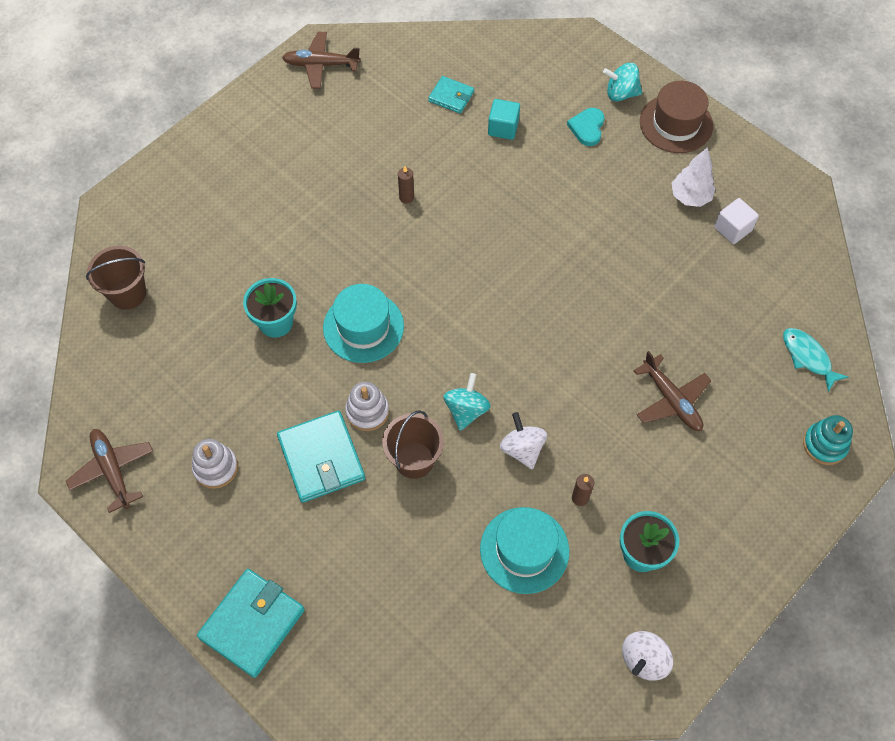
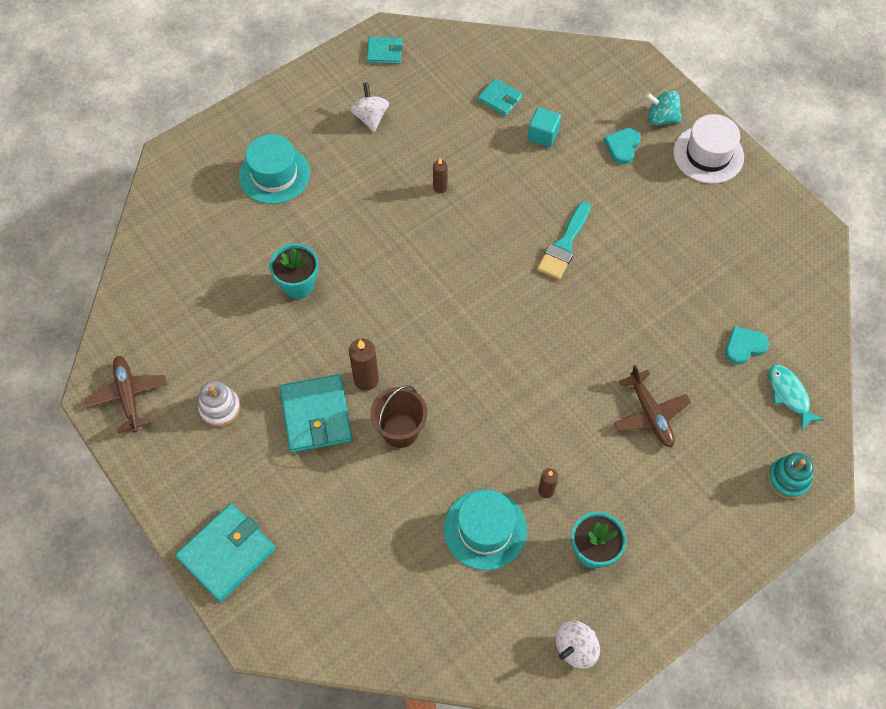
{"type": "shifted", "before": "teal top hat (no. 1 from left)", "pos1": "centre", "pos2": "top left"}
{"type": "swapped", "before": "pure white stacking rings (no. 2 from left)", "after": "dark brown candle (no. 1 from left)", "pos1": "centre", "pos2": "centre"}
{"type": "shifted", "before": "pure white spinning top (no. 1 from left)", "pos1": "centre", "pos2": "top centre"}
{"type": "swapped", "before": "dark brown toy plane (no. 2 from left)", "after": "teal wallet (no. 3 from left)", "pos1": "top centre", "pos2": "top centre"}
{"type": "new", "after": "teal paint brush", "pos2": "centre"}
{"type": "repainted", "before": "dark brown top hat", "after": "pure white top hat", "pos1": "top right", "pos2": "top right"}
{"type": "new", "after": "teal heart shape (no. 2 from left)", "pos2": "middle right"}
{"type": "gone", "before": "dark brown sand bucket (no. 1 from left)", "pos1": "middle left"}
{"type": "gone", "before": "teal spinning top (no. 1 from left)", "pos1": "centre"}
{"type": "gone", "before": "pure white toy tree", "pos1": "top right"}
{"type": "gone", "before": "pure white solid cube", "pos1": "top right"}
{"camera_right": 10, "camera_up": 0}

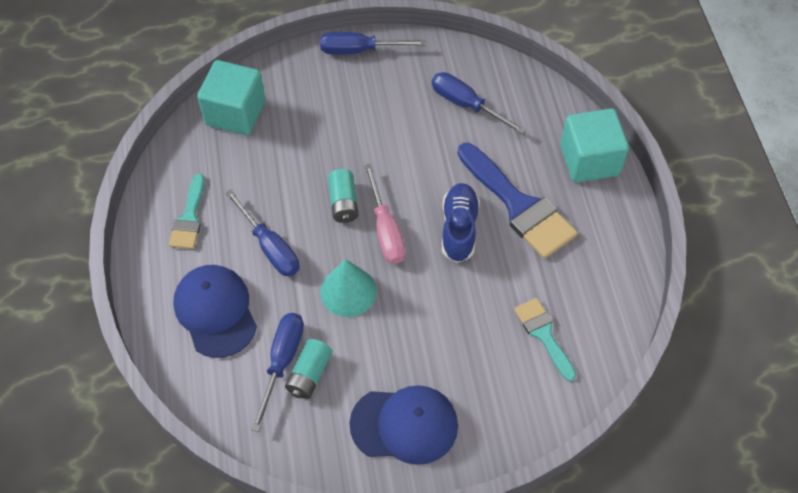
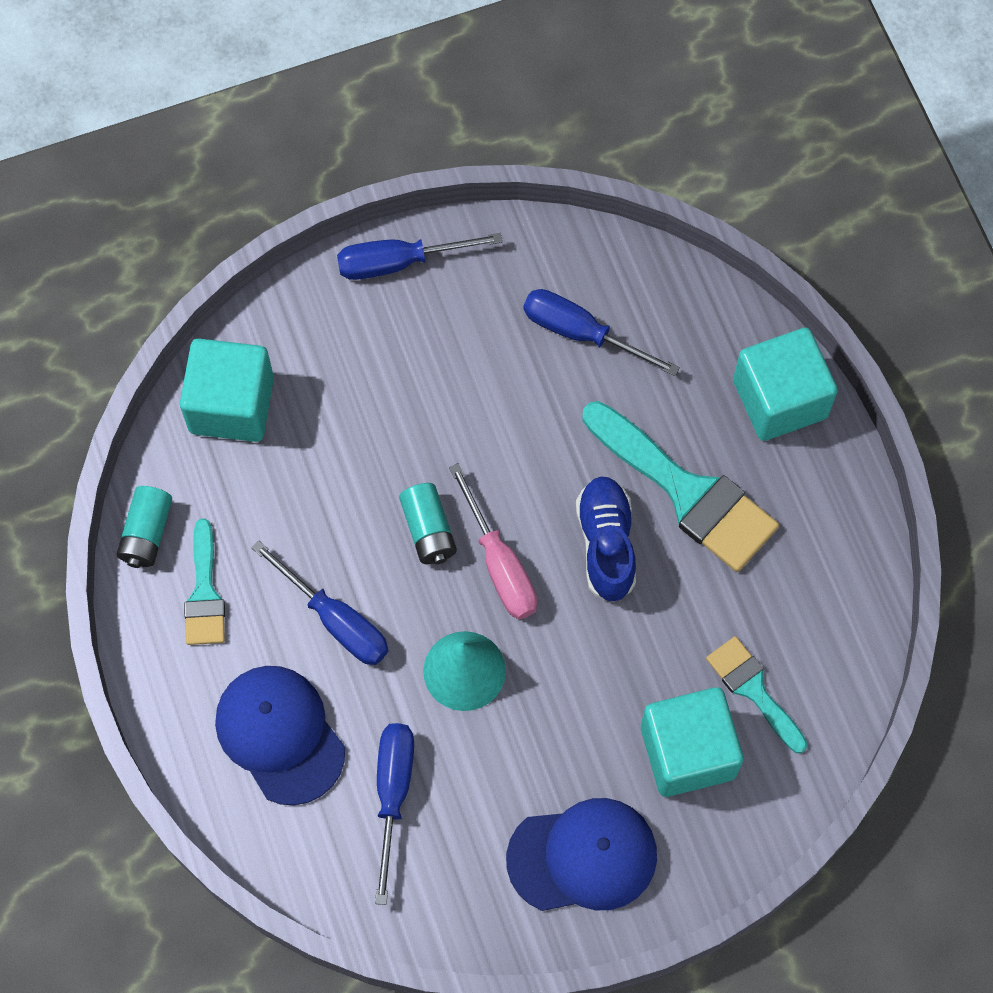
{"type": "shifted", "before": "teal power cell (no. 1 from left)", "pos1": "bottom centre", "pos2": "middle left"}
{"type": "repainted", "before": "cobalt paint brush", "after": "teal paint brush (no. 2 from left)", "pos1": "centre", "pos2": "middle right"}
{"type": "new", "after": "teal solid cube (no. 2 from left)", "pos2": "bottom right"}
{"camera_right": -10, "camera_up": 10}

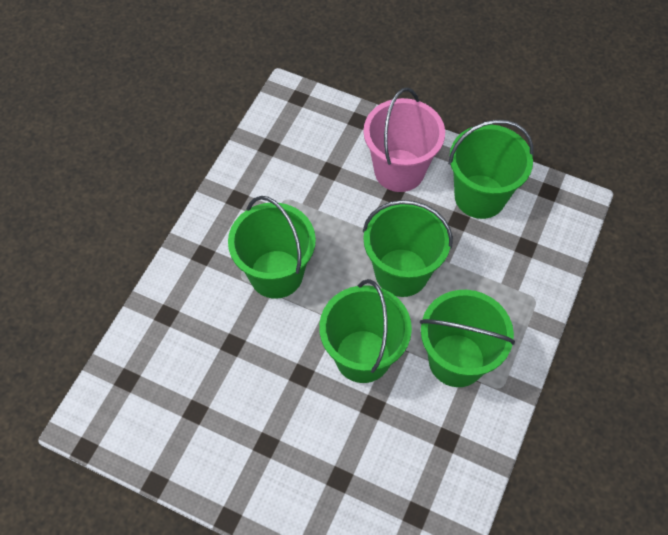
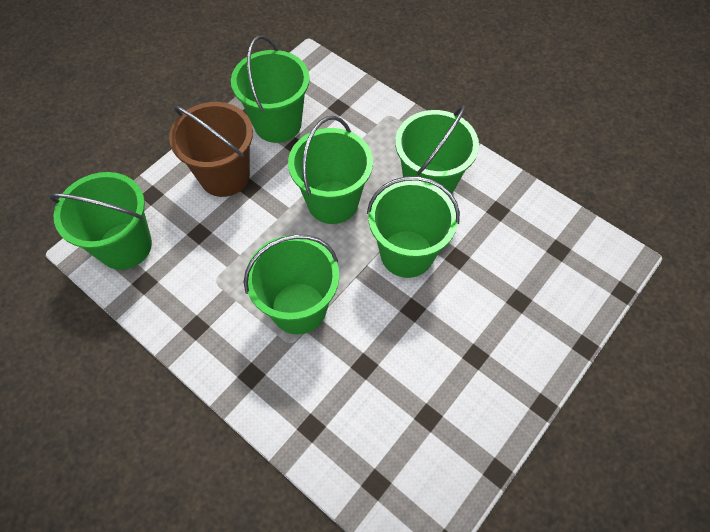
{"type": "new", "after": "leaf-green sand bucket (no. 1 from left)", "pos2": "middle left"}
{"type": "repainted", "before": "rose-pink sand bucket", "after": "dark brown sand bucket", "pos1": "top centre", "pos2": "top left"}
{"camera_right": -75, "camera_up": 0}

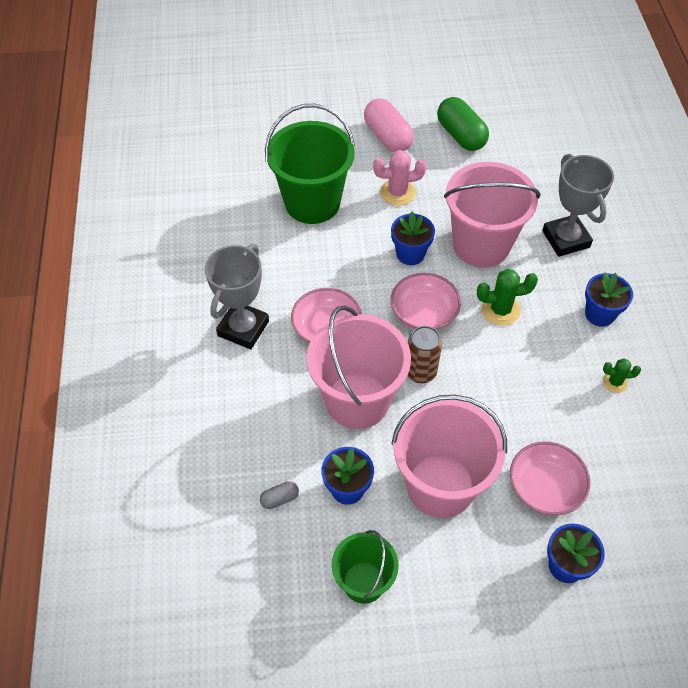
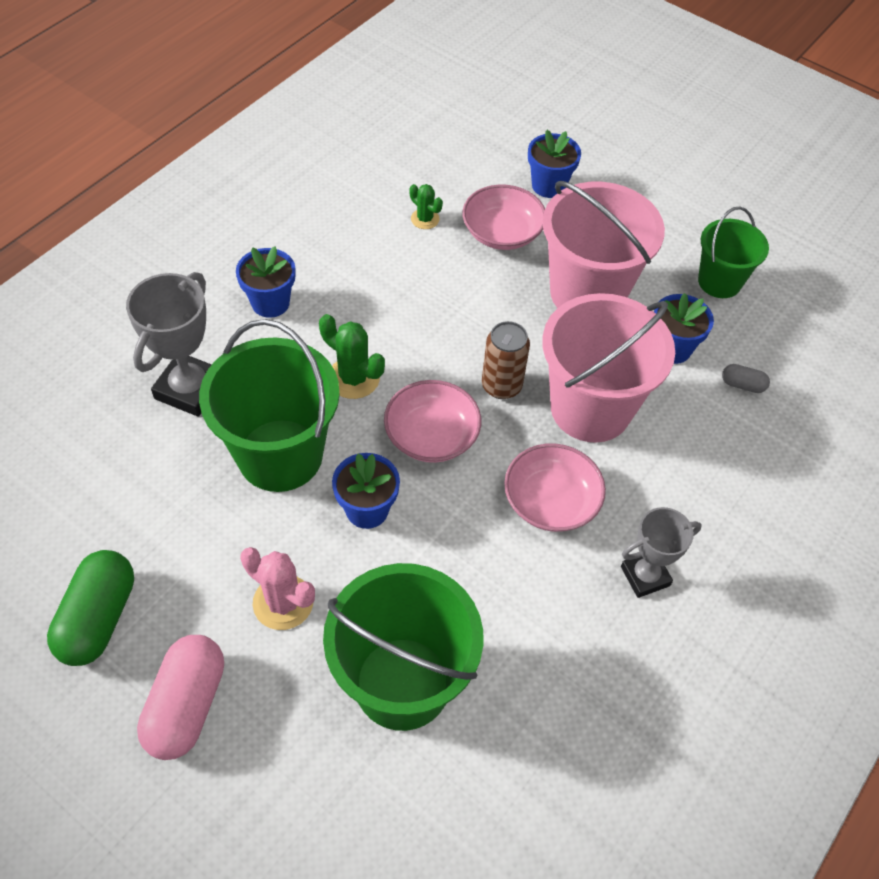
{"type": "repainted", "before": "rose-pink sand bucket (no. 3 from left)", "after": "leaf-green sand bucket (no. 1 from left)", "pos1": "top right", "pos2": "middle left"}
{"type": "shifted", "before": "leaf-green saguaro cactus (no. 2 from left)", "pos1": "middle right", "pos2": "top centre"}
{"type": "scaled", "before": "gray trophy (no. 1 from left in the first image)", "pos1": "centre", "pos2": "middle right", "scale": 0.66}
{"camera_right": -140, "camera_up": 0}

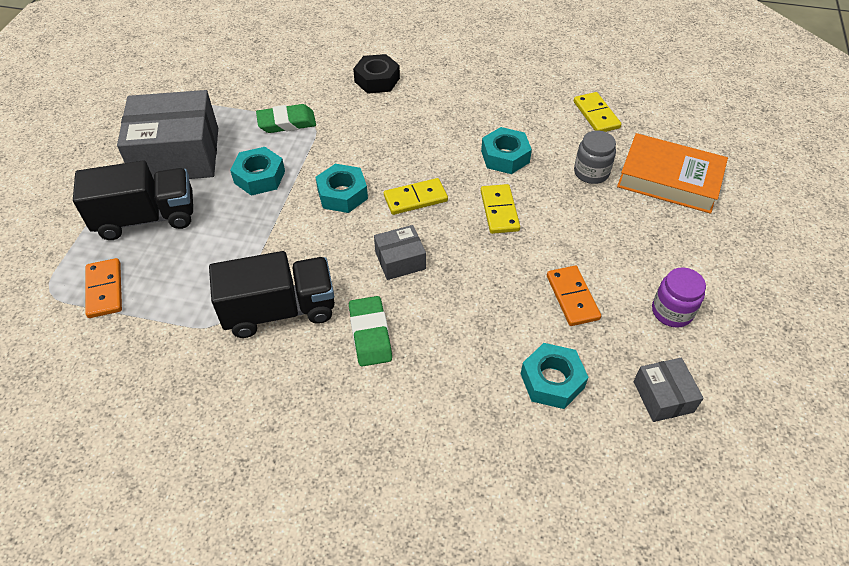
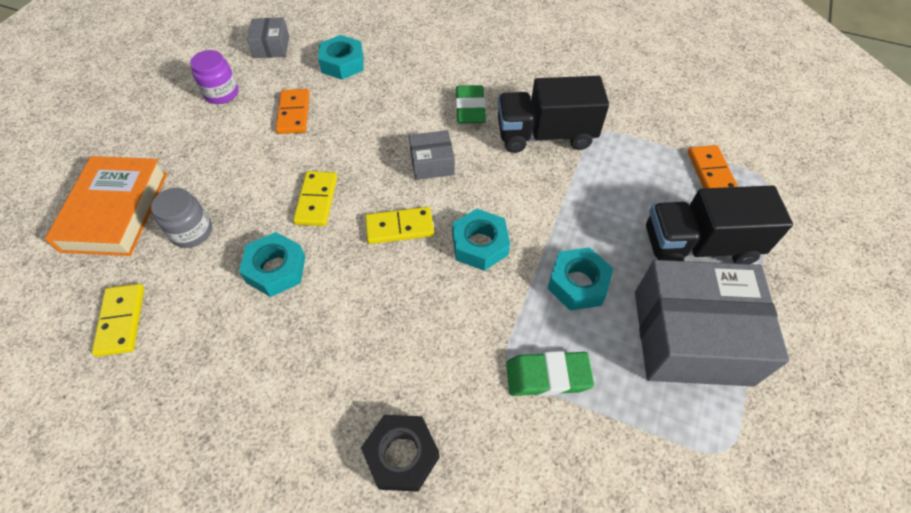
{"type": "rotated", "before": "orange hardback", "pos1": "top right", "pos2": "middle left", "turn": 60}
{"camera_right": -170, "camera_up": 5}

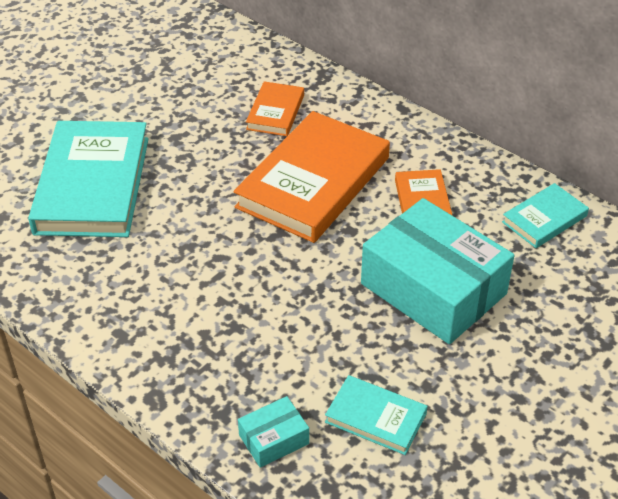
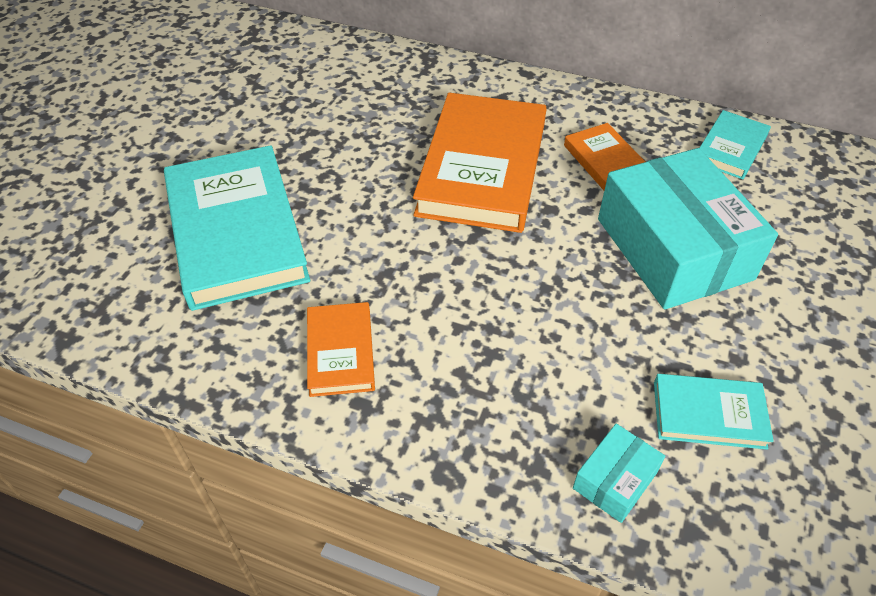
{"type": "shifted", "before": "orange hardback (no. 1 from left)", "pos1": "top centre", "pos2": "centre"}
{"type": "rotated", "before": "teal box (no. 2 from left)", "pos1": "middle right", "pos2": "middle right", "turn": 45}
{"camera_right": -20, "camera_up": 5}

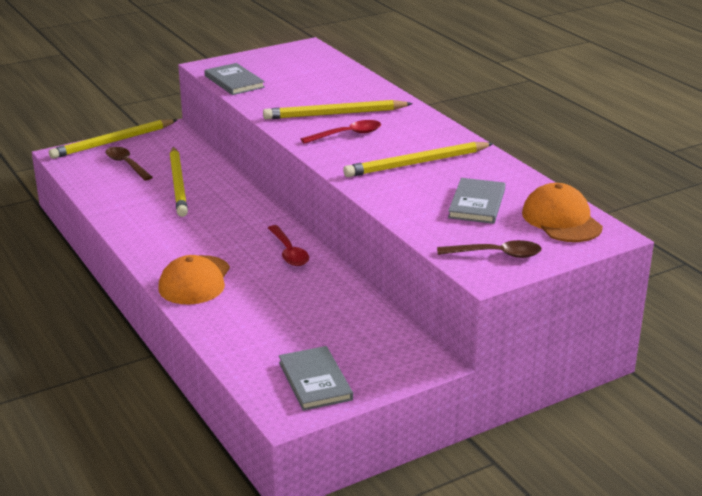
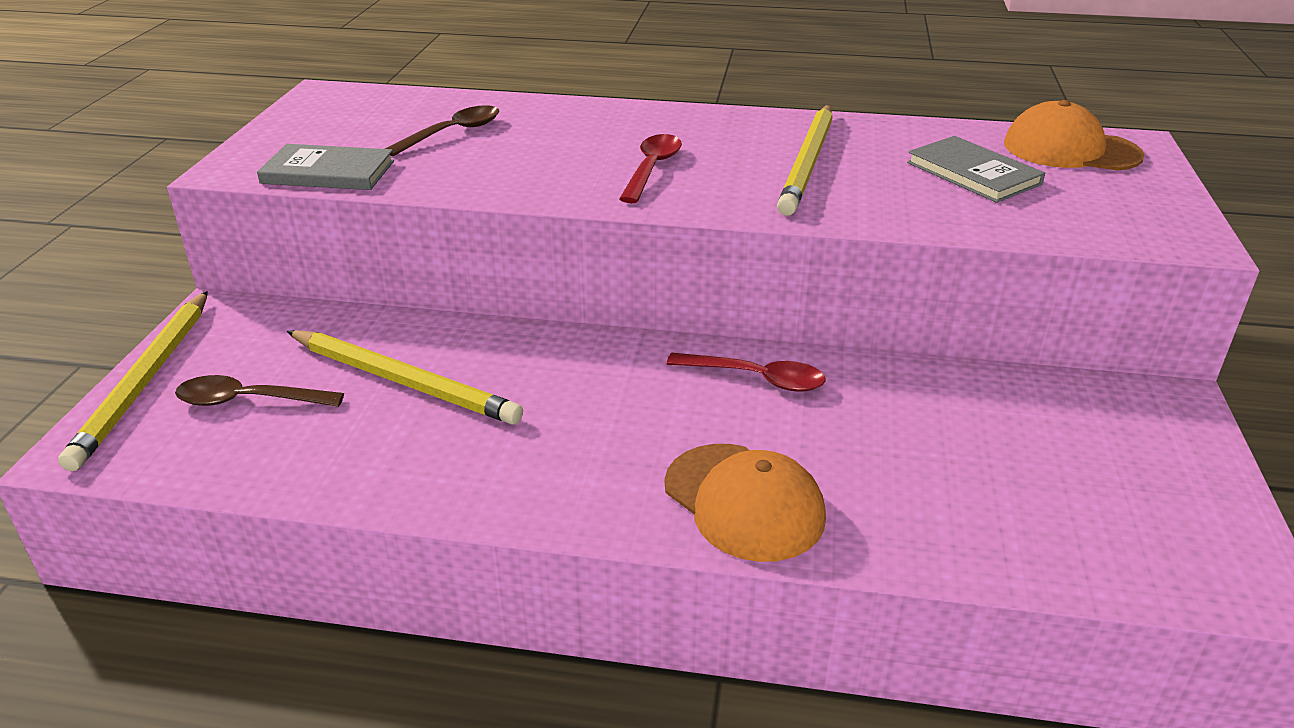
{"type": "shifted", "before": "dark brown tablespoon (no. 2 from left)", "pos1": "middle right", "pos2": "top centre"}
{"type": "gone", "before": "golden lead pencil (no. 3 from left)", "pos1": "top centre"}
{"type": "gone", "before": "gray hardback (no. 2 from left)", "pos1": "bottom centre"}
{"camera_right": -50, "camera_up": 5}

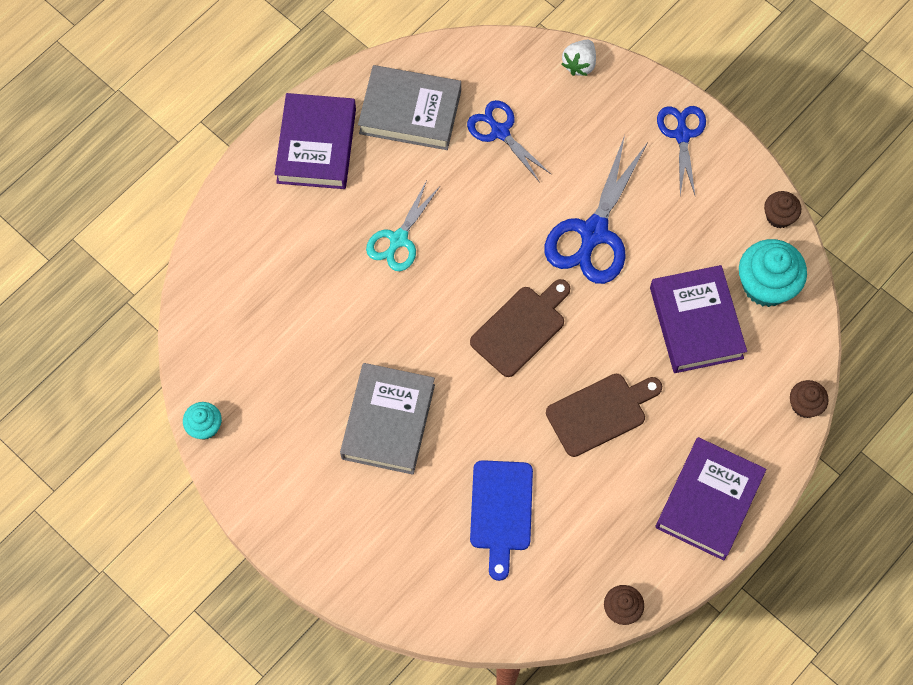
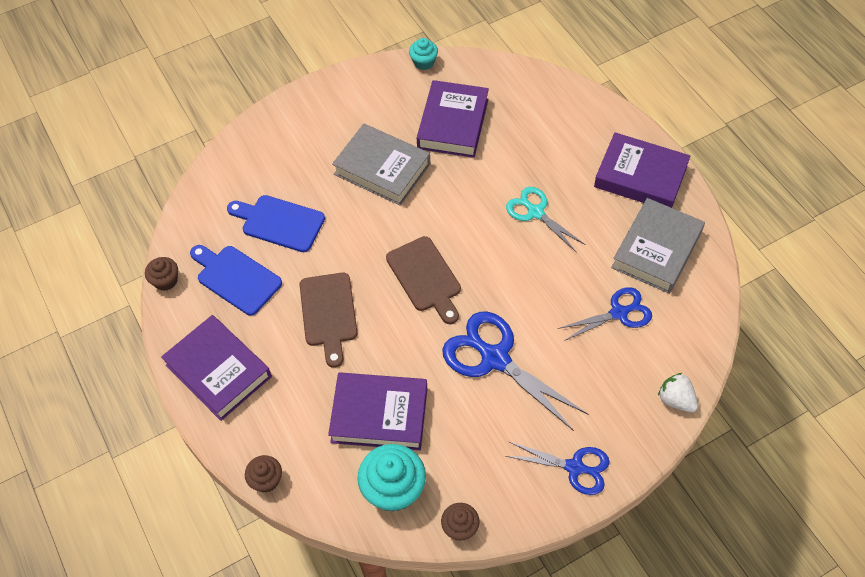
{"type": "new", "after": "cobalt chopping board (no. 1 from left)", "pos2": "middle left"}
{"type": "new", "after": "purple hardback (no. 3 from left)", "pos2": "top centre"}
{"camera_right": 110, "camera_up": -10}

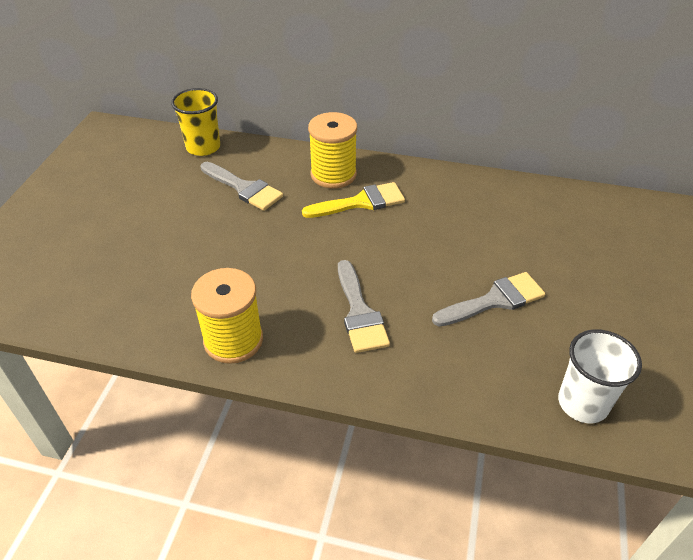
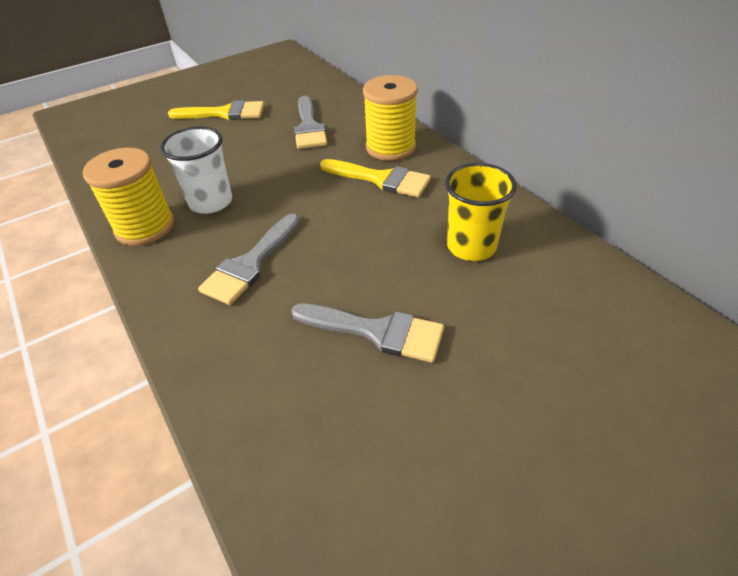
{"type": "shifted", "before": "pure white beaker", "pos1": "bottom right", "pos2": "top left"}
{"type": "new", "after": "golden paint brush (no. 1 from left)", "pos2": "top left"}
{"type": "shifted", "before": "golden beaker", "pos1": "top left", "pos2": "centre"}
{"camera_right": 45, "camera_up": 0}

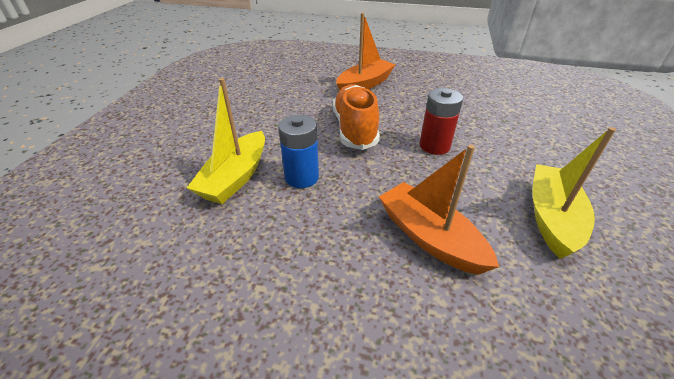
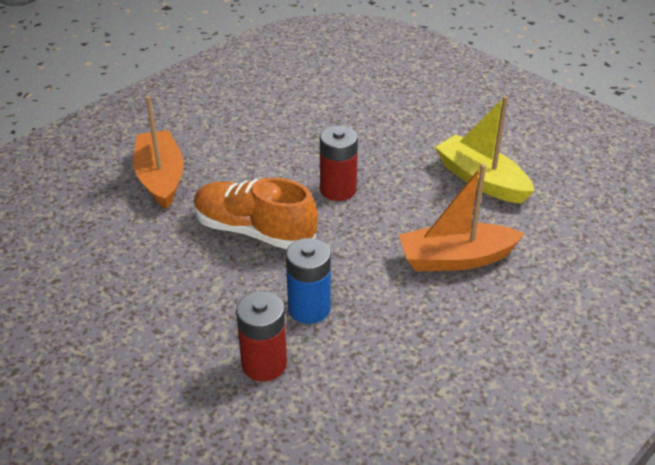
{"type": "swapped", "before": "golden toy boat (no. 1 from left)", "after": "crimson power cell (no. 1 from left)", "pos1": "centre", "pos2": "bottom centre"}
{"camera_right": -60, "camera_up": 0}

